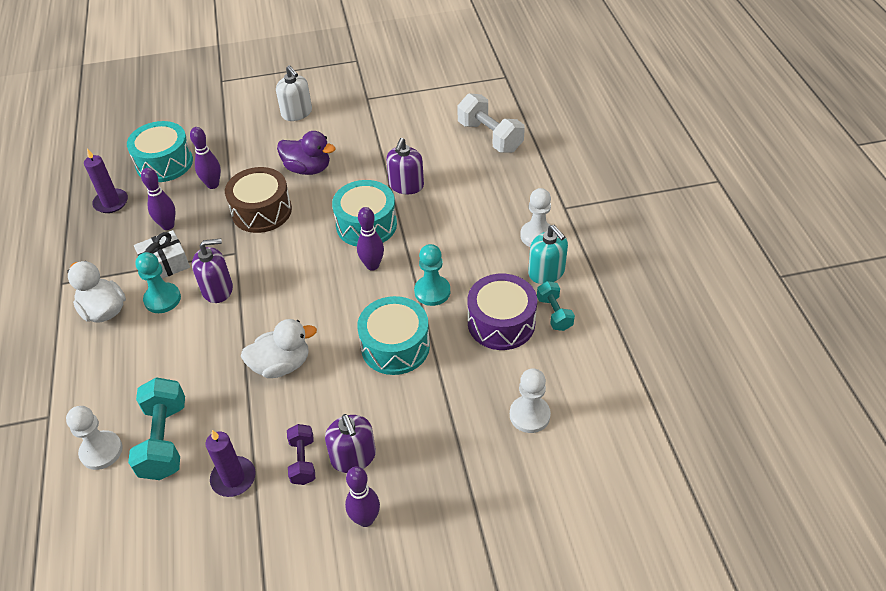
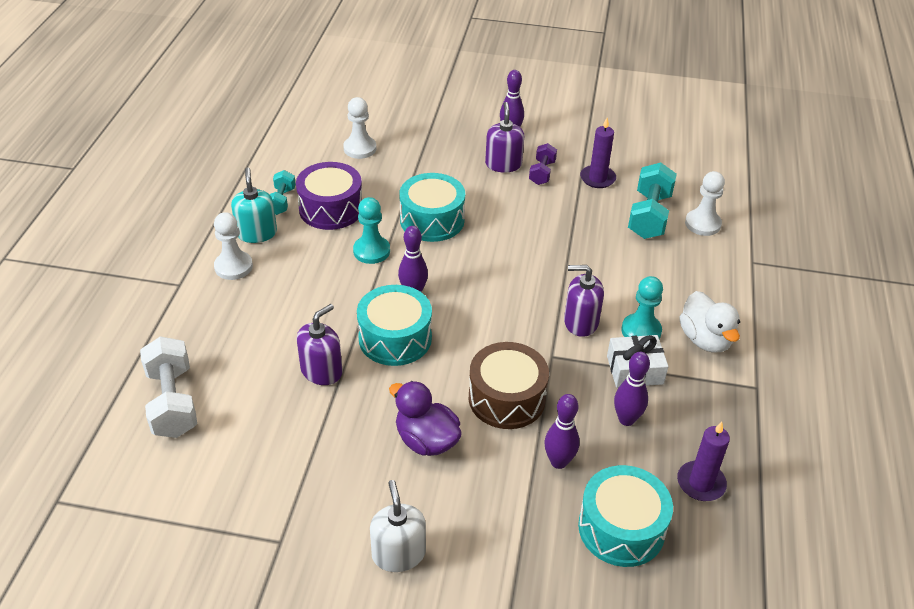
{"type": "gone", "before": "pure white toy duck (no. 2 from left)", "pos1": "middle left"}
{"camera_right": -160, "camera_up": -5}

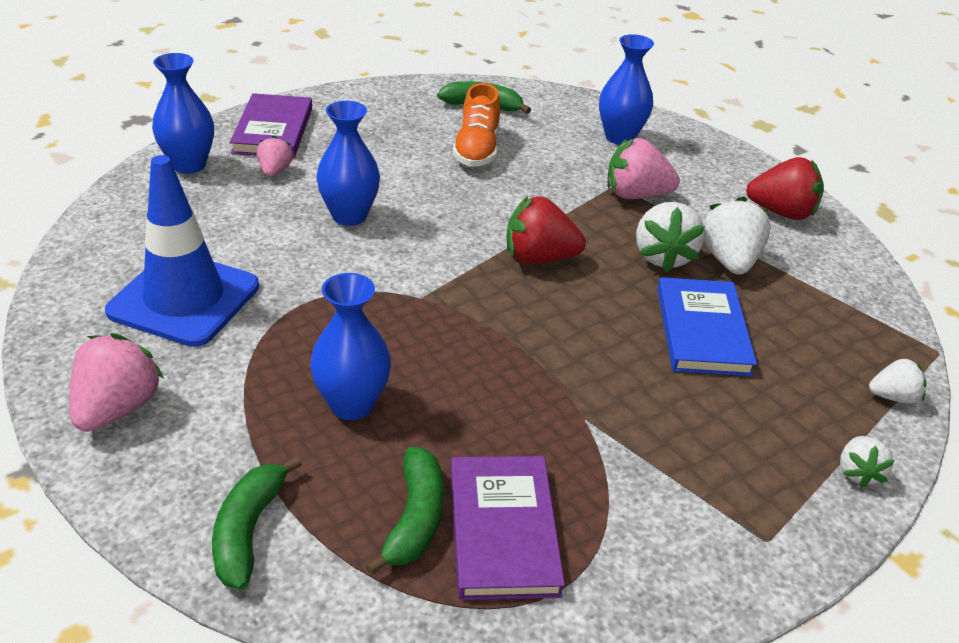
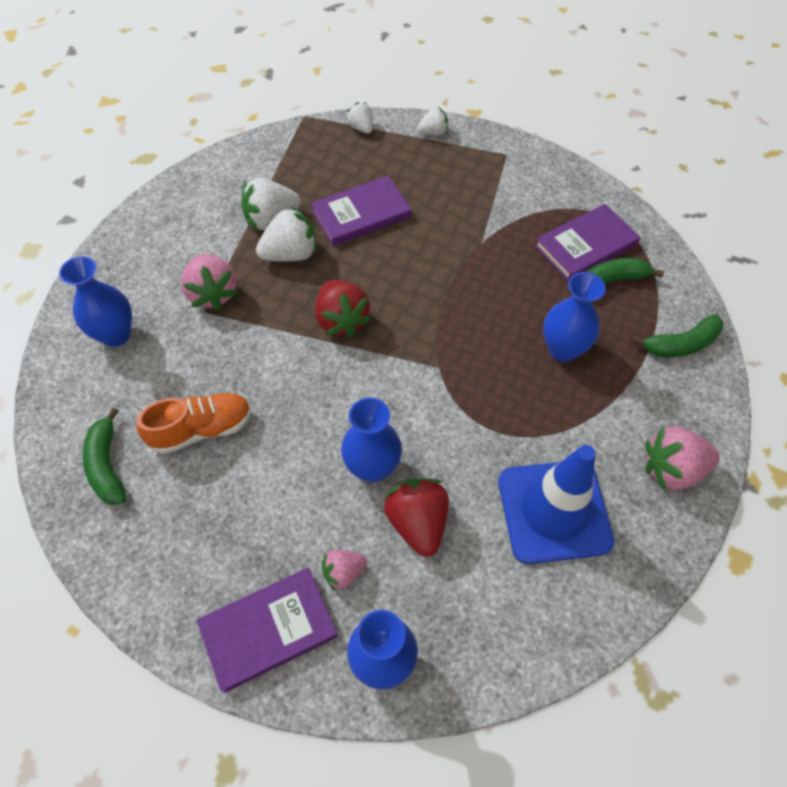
{"type": "repainted", "before": "cobalt hardback", "after": "purple hardback (no. 2 from left)", "pos1": "middle right", "pos2": "top centre"}
{"type": "shifted", "before": "crimson strawberry (no. 2 from left)", "pos1": "top right", "pos2": "centre"}
{"camera_right": -115, "camera_up": 20}

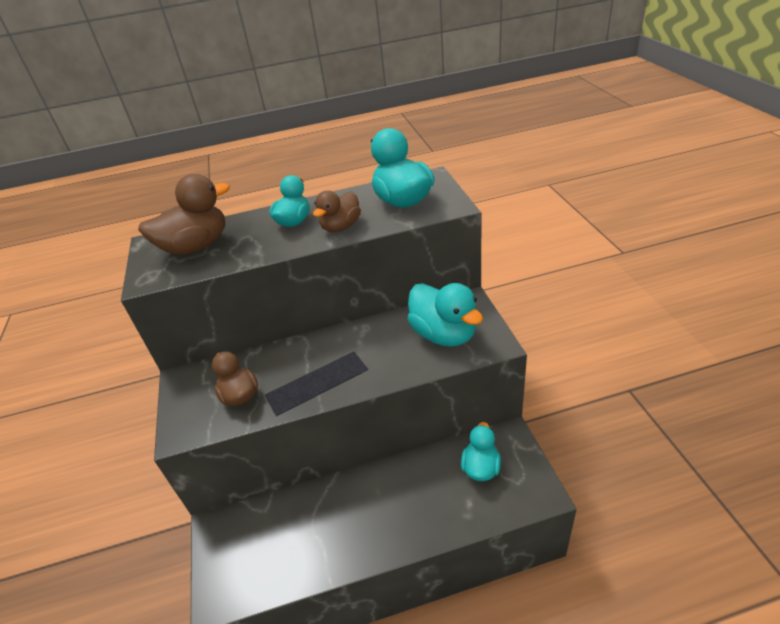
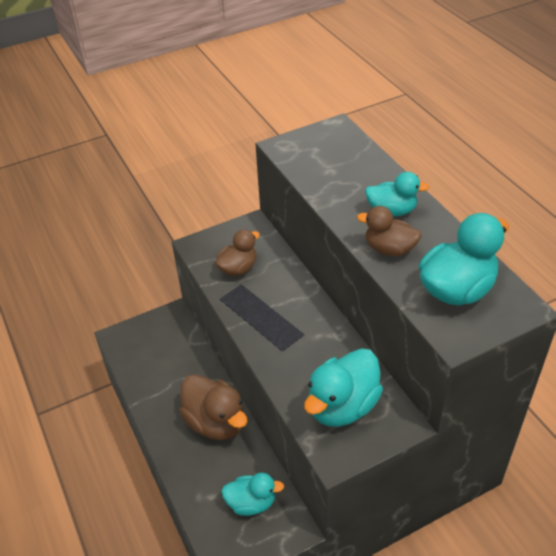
{"type": "shifted", "before": "dark brown toy duck (no. 1 from left)", "pos1": "middle left", "pos2": "bottom centre"}
{"camera_right": 75, "camera_up": 5}

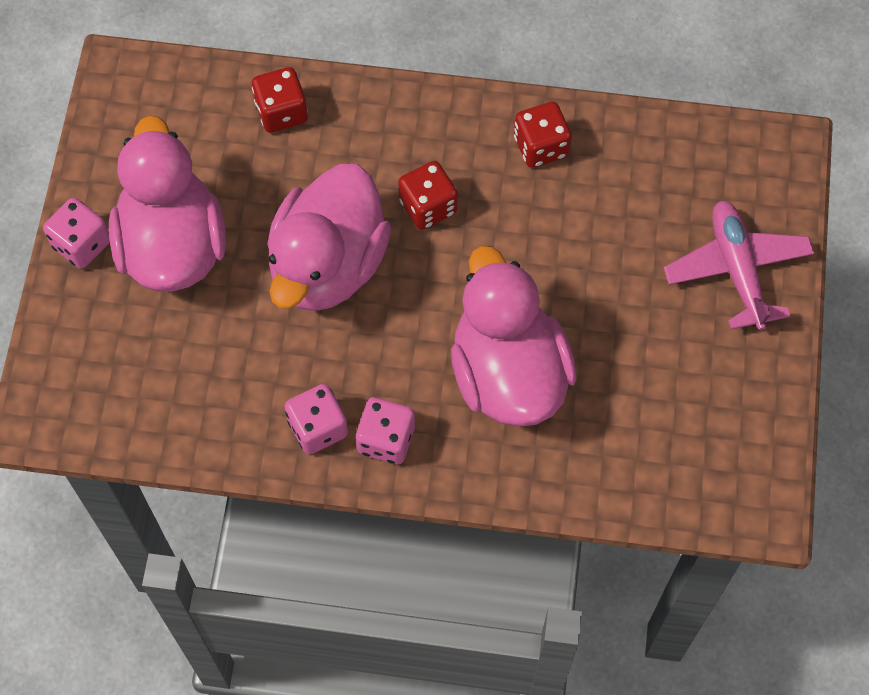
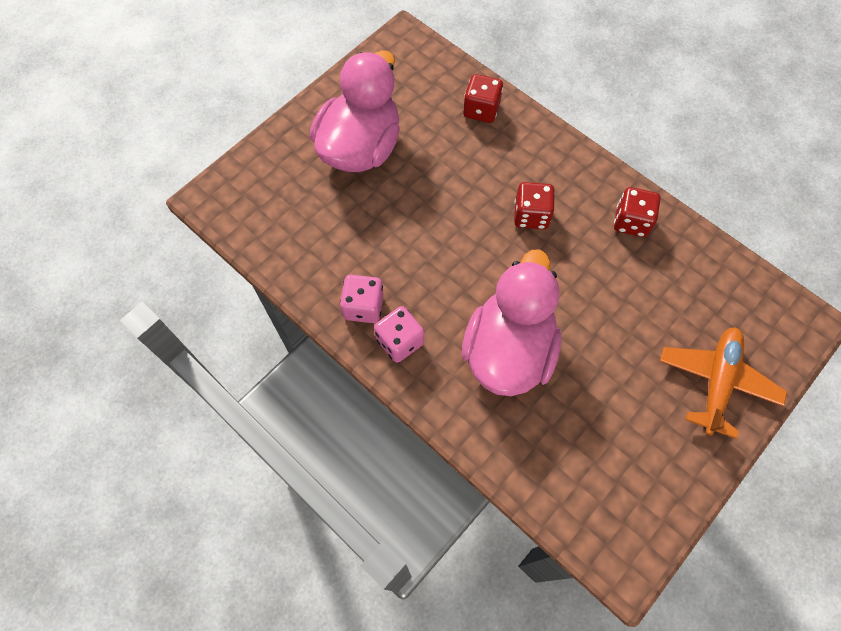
{"type": "repainted", "before": "rose-pink toy plane", "after": "orange toy plane", "pos1": "middle right", "pos2": "middle right"}
{"type": "gone", "before": "rose-pink die (no. 1 from left)", "pos1": "middle left"}
{"type": "gone", "before": "rose-pink toy duck (no. 2 from left)", "pos1": "centre"}
{"camera_right": 35, "camera_up": 0}

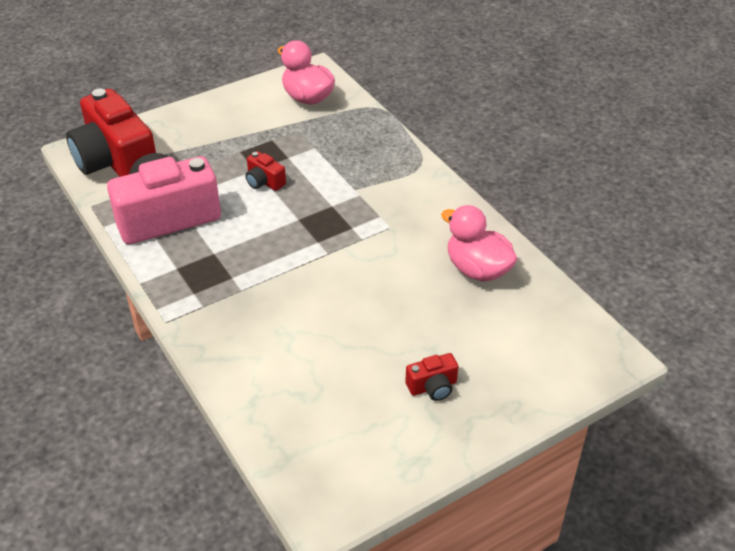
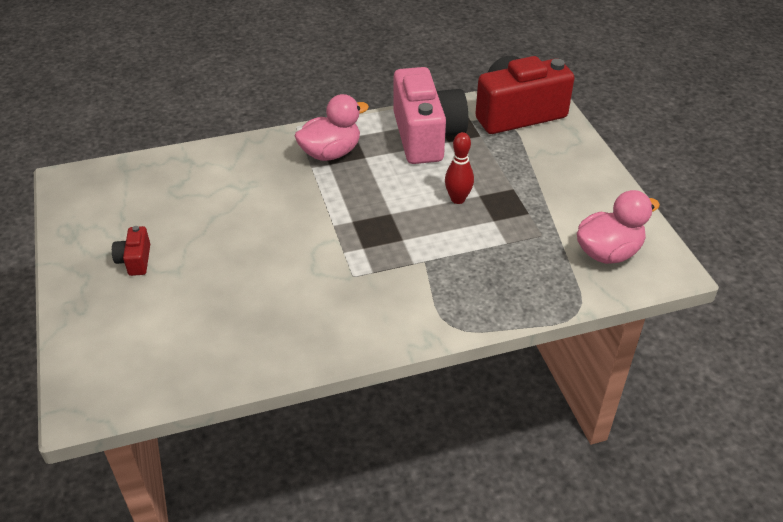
{"type": "shifted", "before": "rose-pink toy duck (no. 2 from left in the first image)", "after": "rose-pink toy duck (no. 1 from left)", "pos1": "centre", "pos2": "top centre"}
{"type": "swapped", "before": "crimson photo camera (no. 2 from left)", "after": "crimson bowling pin", "pos1": "top centre", "pos2": "top centre"}
{"camera_right": 105, "camera_up": 0}

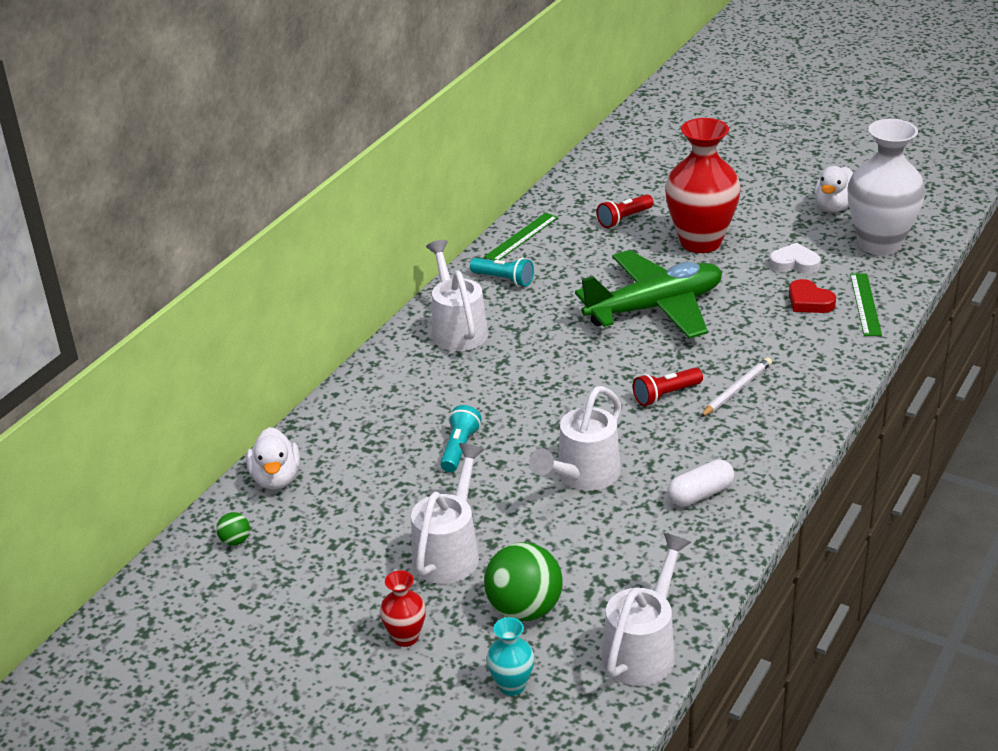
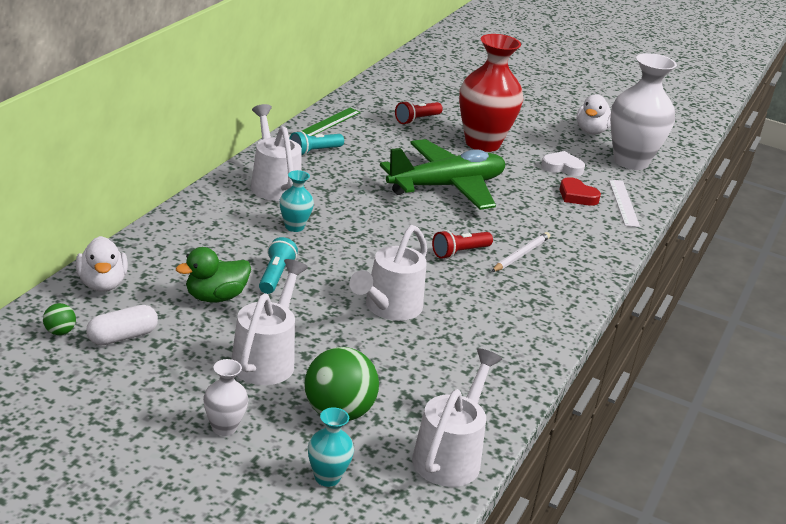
{"type": "shifted", "before": "pure white capsule", "pos1": "middle right", "pos2": "middle left"}
{"type": "new", "after": "leaf-green toy duck", "pos2": "middle left"}
{"type": "repainted", "before": "crimson tall vase (no. 1 from left)", "after": "pure white tall vase (no. 1 from left)", "pos1": "bottom centre", "pos2": "bottom left"}
{"type": "new", "after": "teal tall vase (no. 1 from left)", "pos2": "centre"}
{"type": "rotated", "before": "teal torch (no. 2 from left)", "pos1": "centre", "pos2": "top centre", "turn": 120}
{"type": "repainted", "before": "leaf-green straightedge (no. 2 from left)", "after": "pure white straightedge", "pos1": "middle right", "pos2": "middle right"}
{"camera_right": -10, "camera_up": -5}

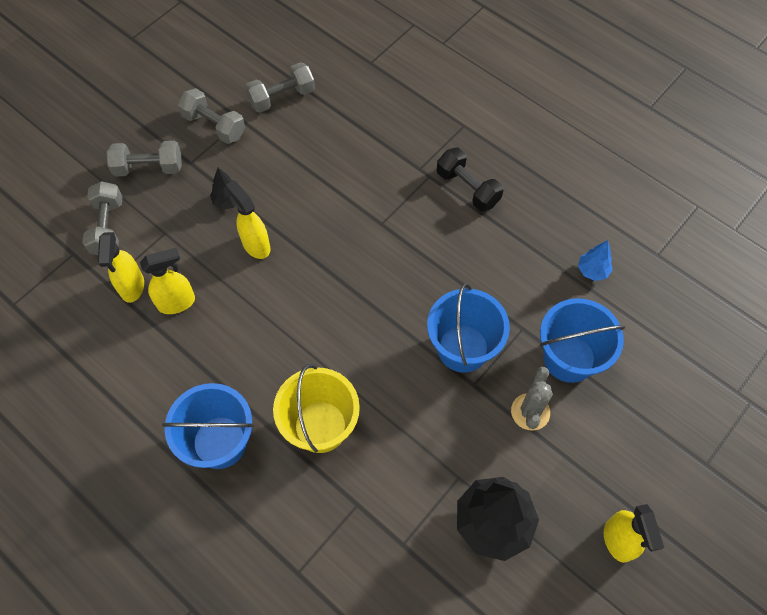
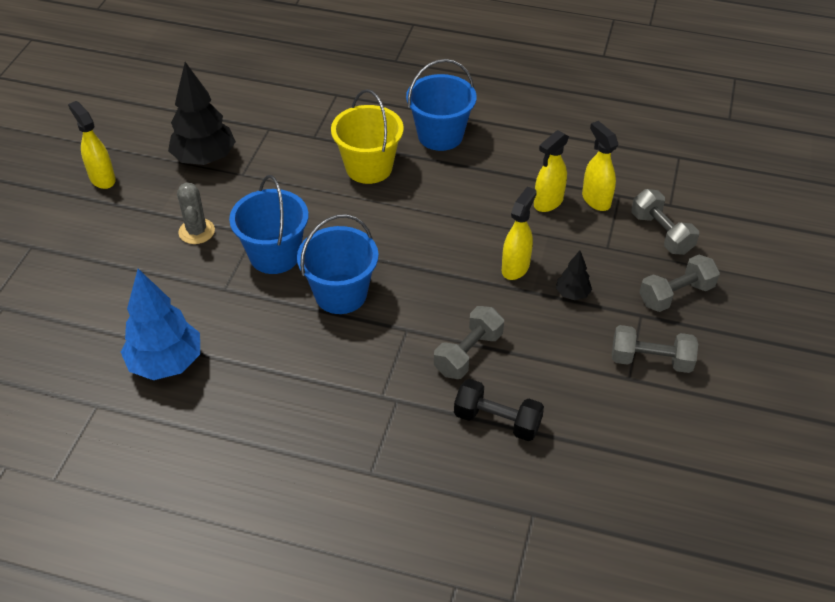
{"type": "scaled", "before": "cobalt toy tree", "pos1": "middle right", "pos2": "middle left", "scale": 2.06}
{"type": "shifted", "before": "cobalt sand bucket (no. 3 from left in the first image)", "after": "cobalt sand bucket (no. 2 from left)", "pos1": "middle right", "pos2": "centre"}
{"type": "shifted", "before": "gray free weight (no. 4 from left in the first image)", "after": "gray free weight (no. 1 from left)", "pos1": "top centre", "pos2": "centre"}
{"type": "shifted", "before": "black free weight", "pos1": "top centre", "pos2": "bottom centre"}
{"type": "rotated", "before": "golden sprayer (no. 3 from left in the first image)", "pos1": "middle left", "pos2": "centre", "turn": -90}
{"camera_right": 155, "camera_up": -15}

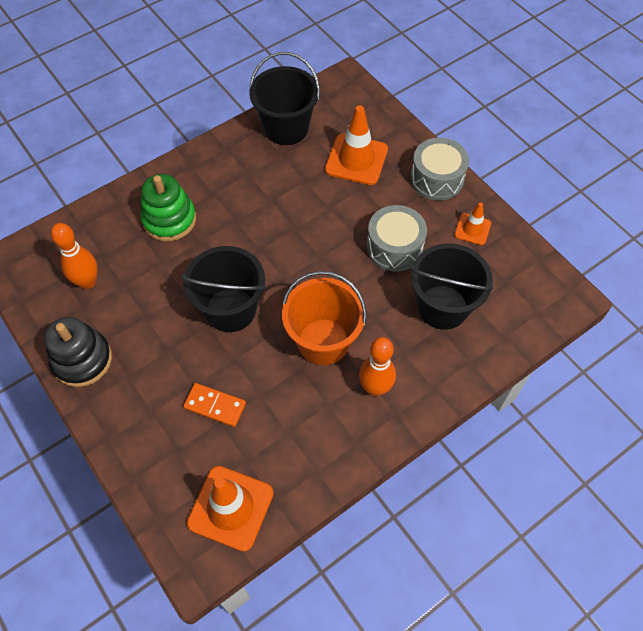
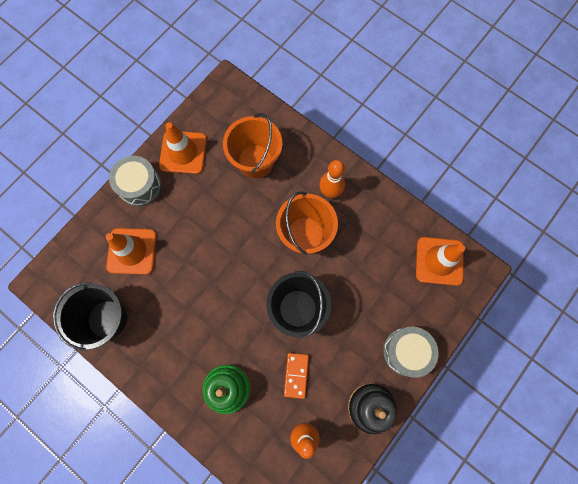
{"type": "scaled", "before": "orange road cone (no. 3 from left in the first image)", "pos1": "middle right", "pos2": "top left", "scale": 1.81}
{"type": "repainted", "before": "black sand bucket (no. 3 from left)", "after": "orange sand bucket (no. 1 from left)", "pos1": "middle right", "pos2": "top centre"}
{"type": "shifted", "before": "orange domino tile", "pos1": "middle left", "pos2": "bottom centre"}
{"type": "shifted", "before": "gray drum (no. 1 from left in the first image)", "after": "gray drum (no. 2 from left)", "pos1": "centre", "pos2": "bottom right"}
{"camera_right": -105, "camera_up": 15}

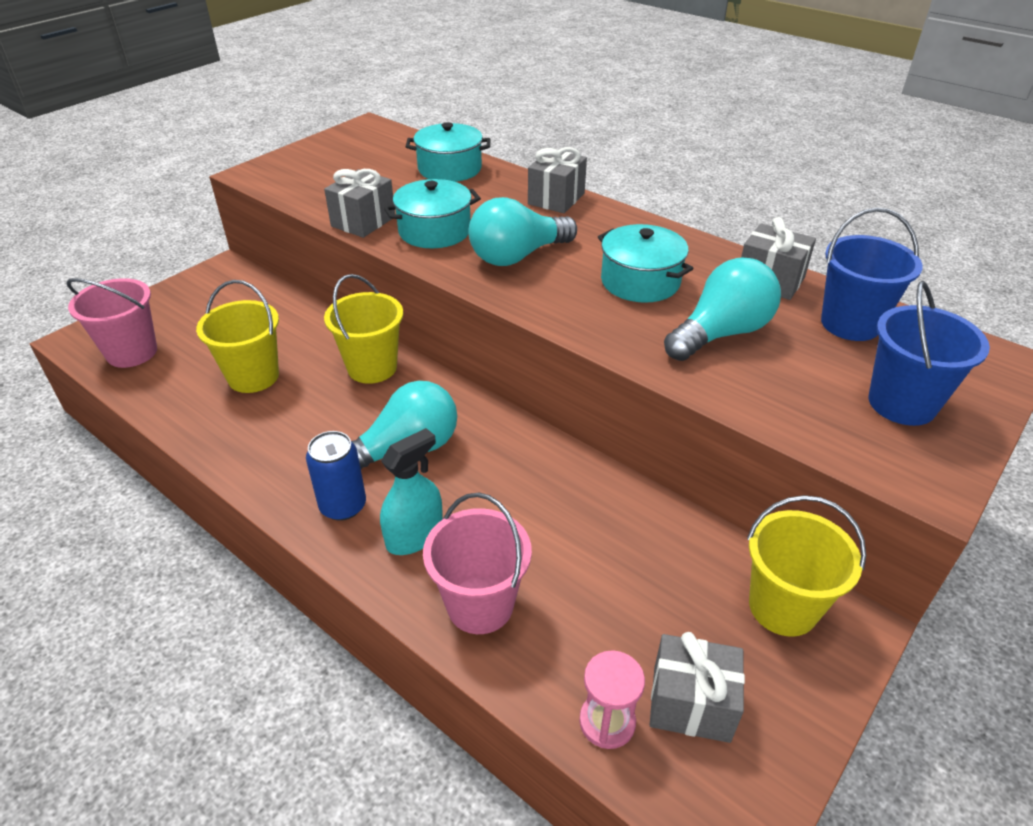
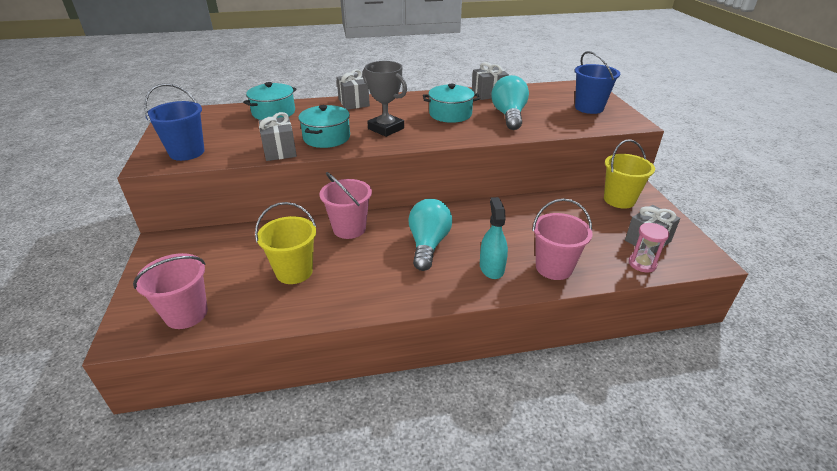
{"type": "shifted", "before": "cobalt sand bucket (no. 1 from left)", "pos1": "top right", "pos2": "top left"}
{"type": "repainted", "before": "golden sand bucket (no. 2 from left)", "after": "rose-pink sand bucket (no. 2 from left)", "pos1": "centre", "pos2": "centre"}
{"type": "swapped", "before": "teal lightbulb (no. 2 from left)", "after": "gray trophy", "pos1": "top centre", "pos2": "top centre"}
{"type": "gone", "before": "cobalt can", "pos1": "middle left"}
{"camera_right": -50, "camera_up": -5}

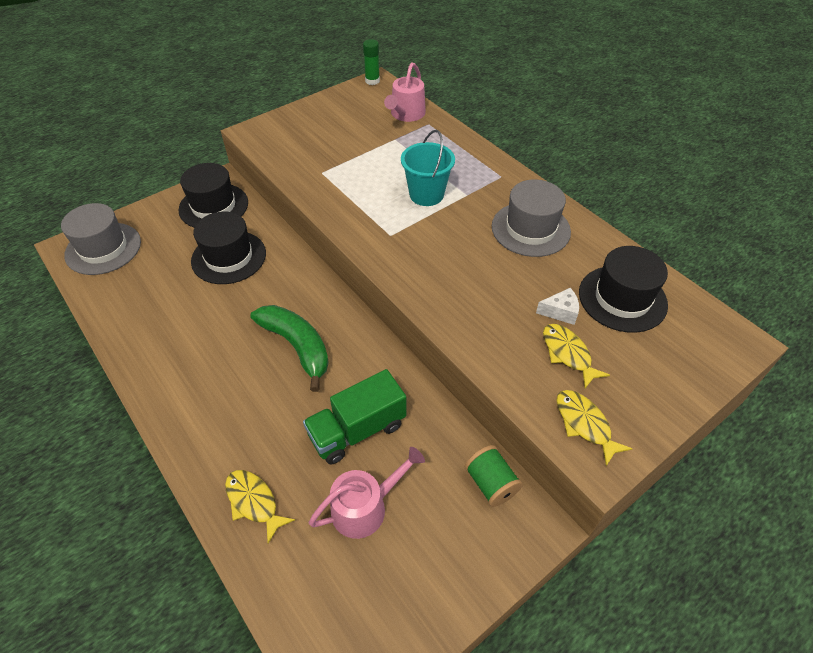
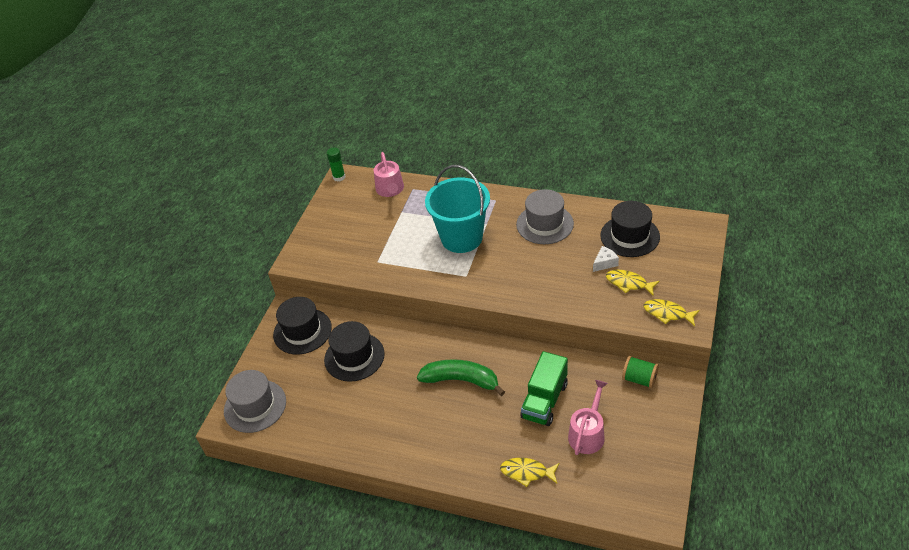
{"type": "scaled", "before": "teal sand bucket", "pos1": "top centre", "pos2": "centre", "scale": 1.58}
{"camera_right": -30, "camera_up": -5}

